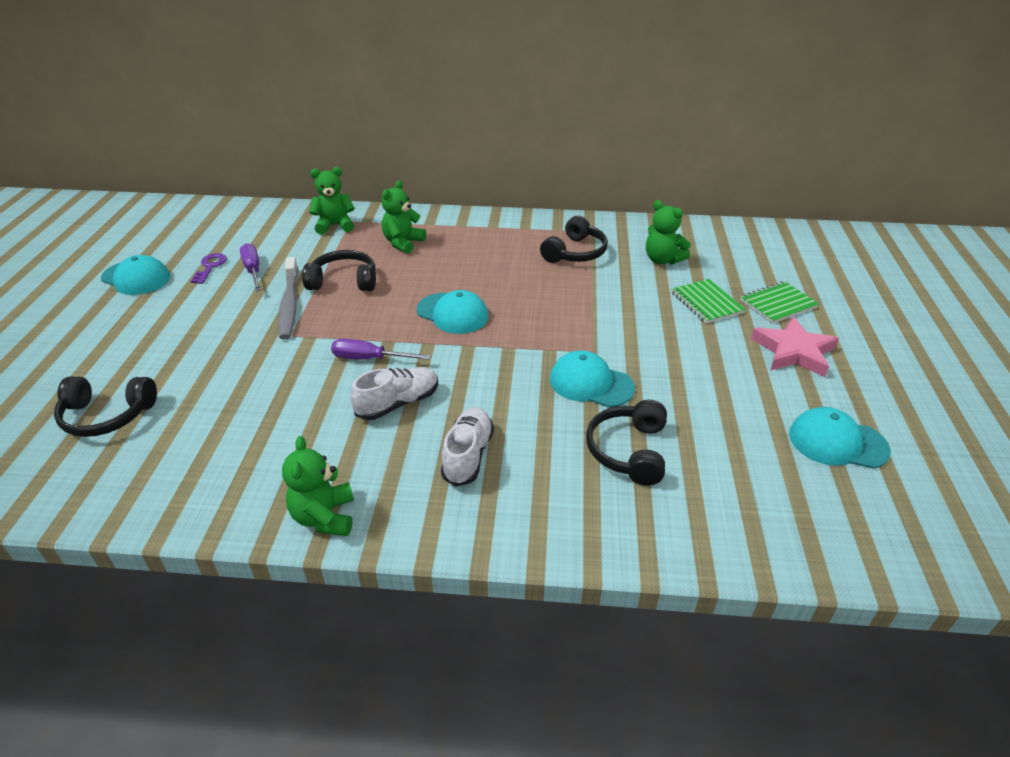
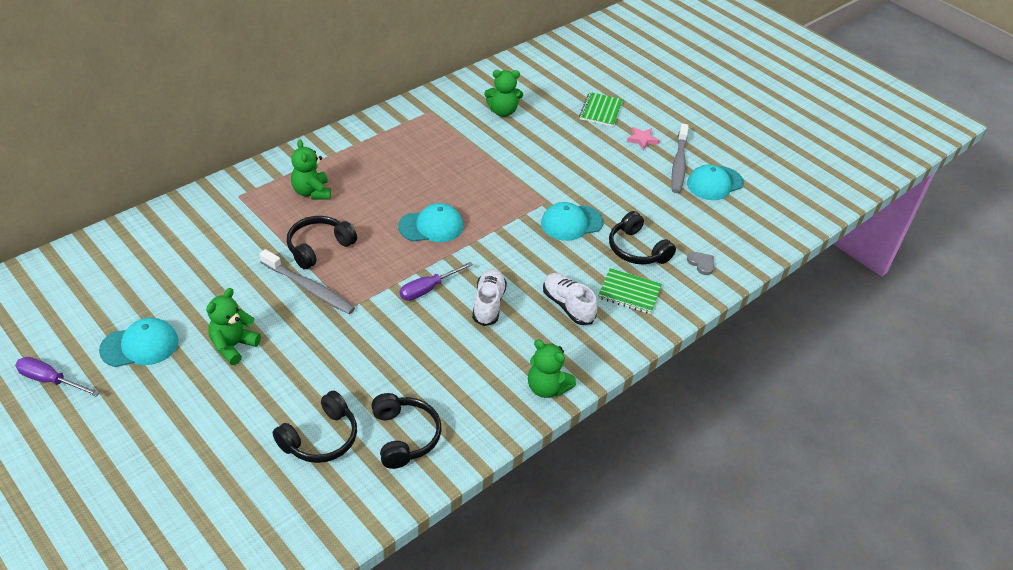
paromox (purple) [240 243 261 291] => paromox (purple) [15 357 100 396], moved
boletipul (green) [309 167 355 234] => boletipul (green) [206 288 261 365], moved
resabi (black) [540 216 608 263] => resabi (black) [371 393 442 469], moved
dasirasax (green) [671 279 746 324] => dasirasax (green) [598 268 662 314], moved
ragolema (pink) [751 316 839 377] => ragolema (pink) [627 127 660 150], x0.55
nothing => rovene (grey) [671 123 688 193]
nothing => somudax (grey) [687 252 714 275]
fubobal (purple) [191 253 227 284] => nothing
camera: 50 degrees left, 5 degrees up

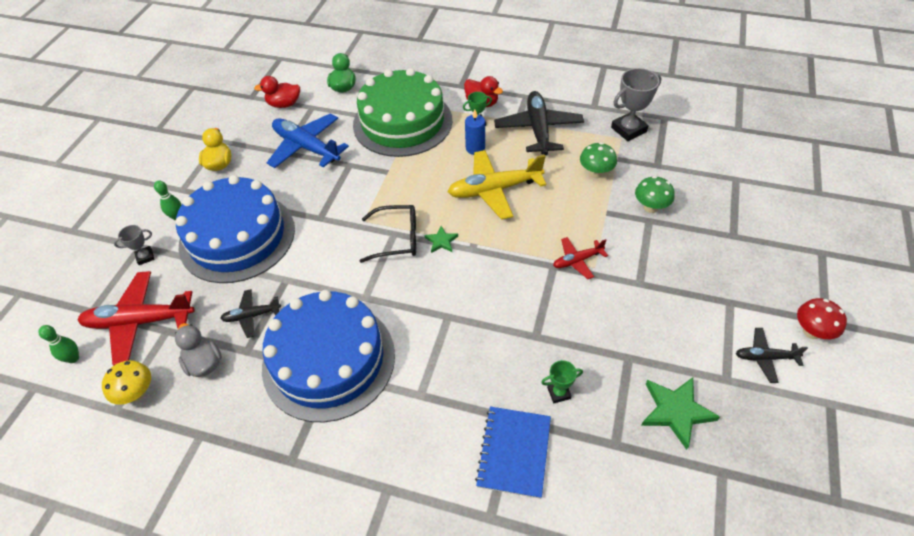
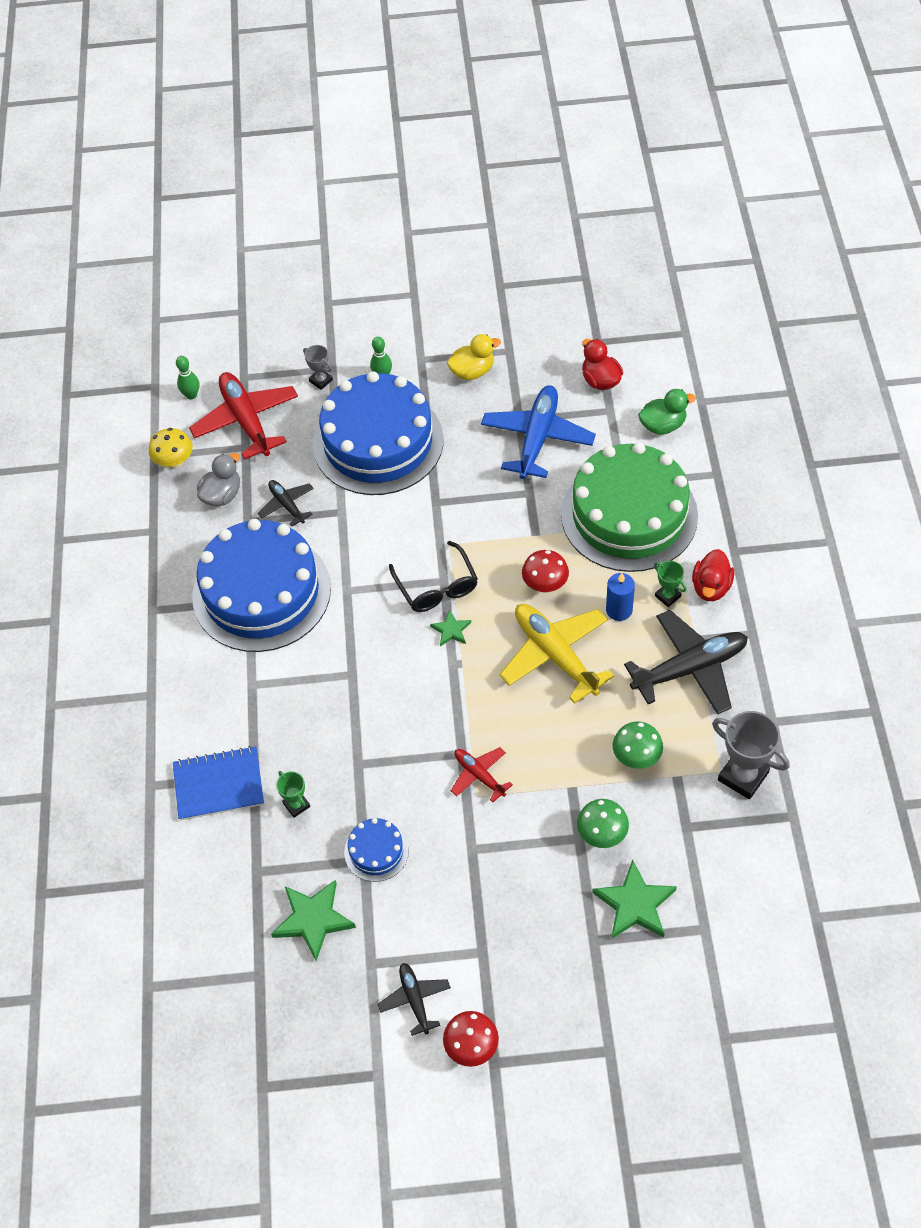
nothing => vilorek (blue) [344 818 409 882]
nothing => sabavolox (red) [522 550 569 593]
nothing => ragolema (green) [592 859 677 939]
camera: 70 degrees right, 5 degrees up

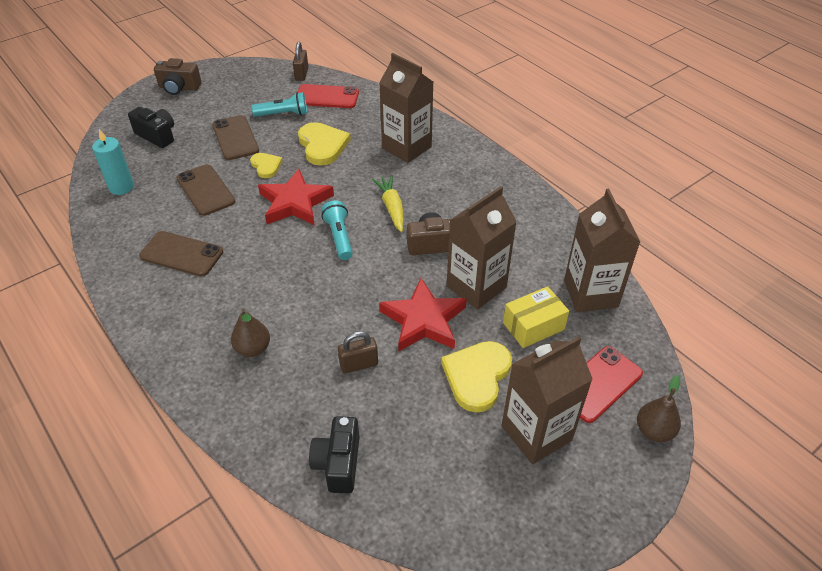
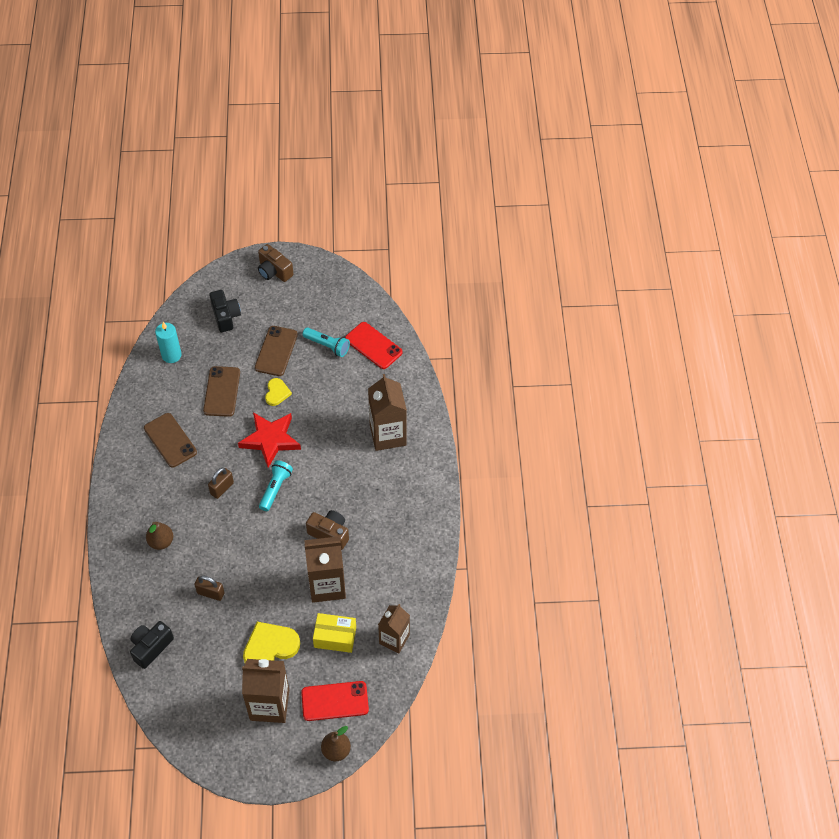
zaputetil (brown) [293 42 308 81] => zaputetil (brown) [208 468 234 499], moved
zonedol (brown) [564 189 640 312] => zonedol (brown) [378 604 410 653], x0.66
somudax (yellow) [298 122 351 166] => nothing
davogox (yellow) [372 175 404 232] => nothing
ragolema (red) [379 278 467 351] => nothing
camera: 35 degrees right, 10 degrees up

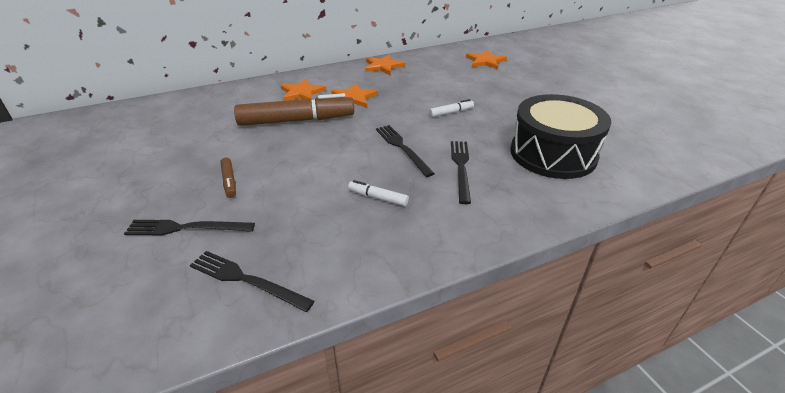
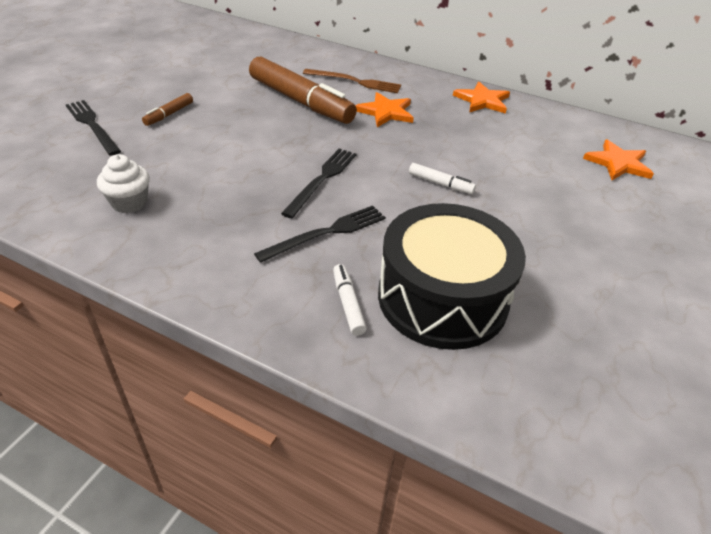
nothing => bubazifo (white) [97 154 150 213]
ragolema (orange) [280 79 326 101] => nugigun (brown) [303 69 401 93]
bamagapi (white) [348 180 409 206] => bamagapi (white) [333 264 367 336], moved
nugigun (black) [190 251 315 312] => nothing
camera: 50 degrees right, 5 degrees up

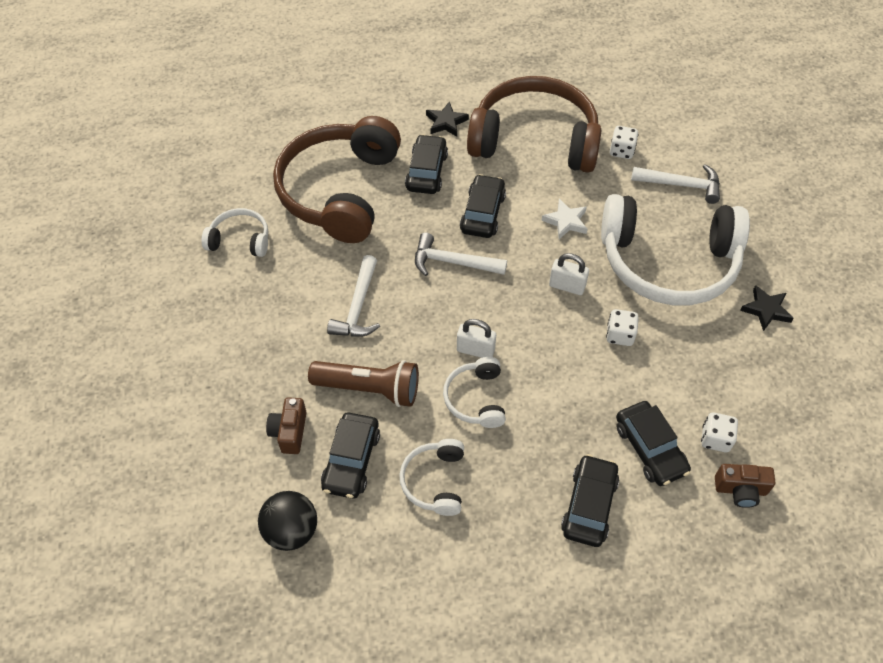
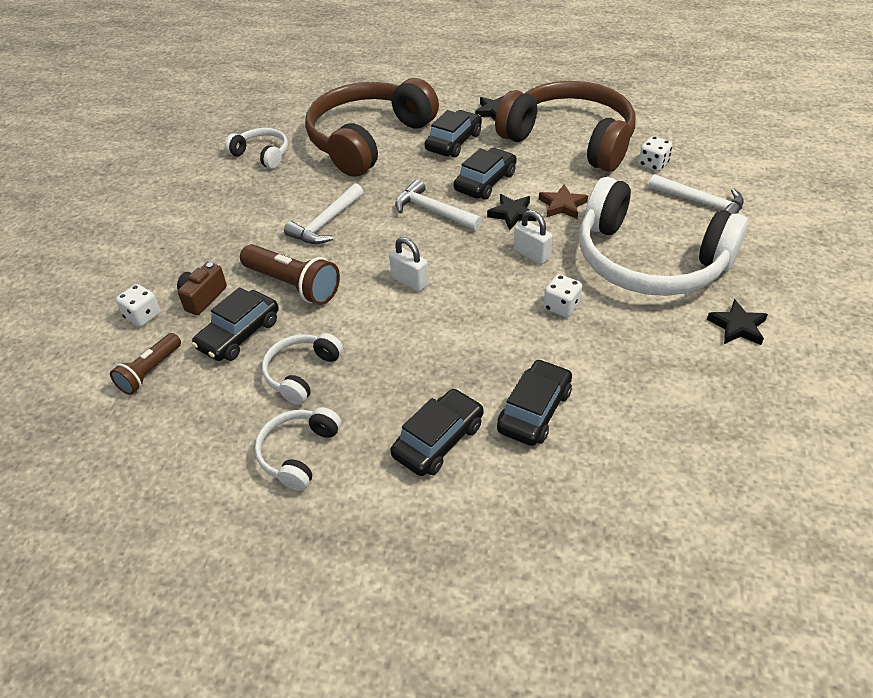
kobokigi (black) [258 491 317 551] => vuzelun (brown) [110 333 181 395]
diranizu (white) [701 412 738 452] => diranizu (white) [116 284 161 327], moved
resabi (white) [443 357 506 428] => resabi (white) [255 407 341 491], moved
nothing => ragolema (black) [487 194 537 230]
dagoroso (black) [616 401 691 486] => dagoroso (black) [497 359 572 446], 150 degrees counterclockwise
ragolema (white) [541 199 588 239] => ragolema (brown) [539 184 588 219]
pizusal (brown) [715 464 776 508] => nothing
camera: 25 degrees right, 10 degrees down

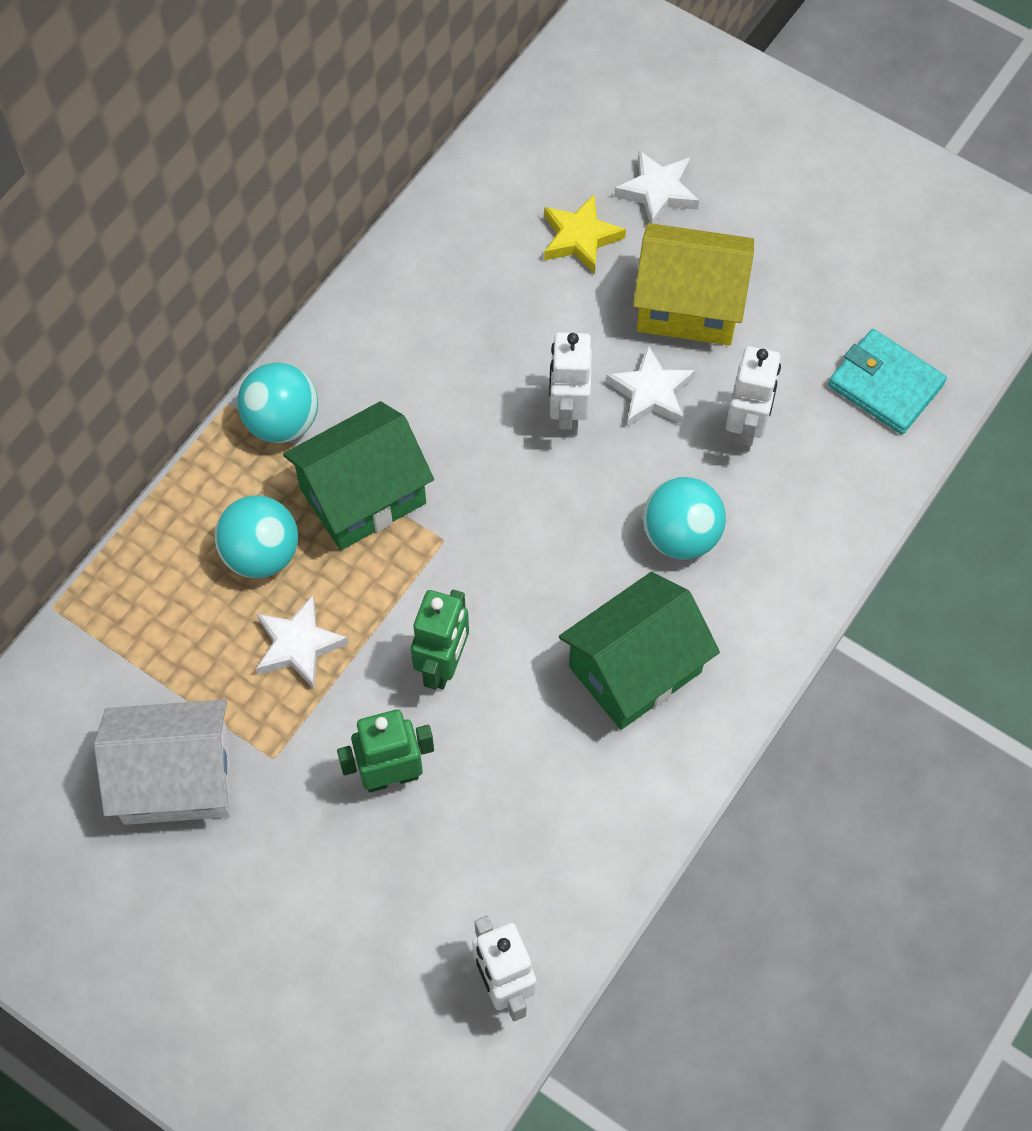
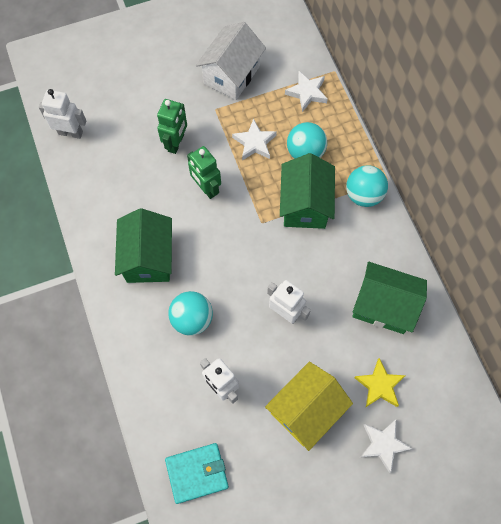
ragolema (white) [606 345 695 427] => ragolema (white) [285 71 328 112], moved
nothing => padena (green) [352 262 427 334]
camera: 125 degrees right, 5 degrees up

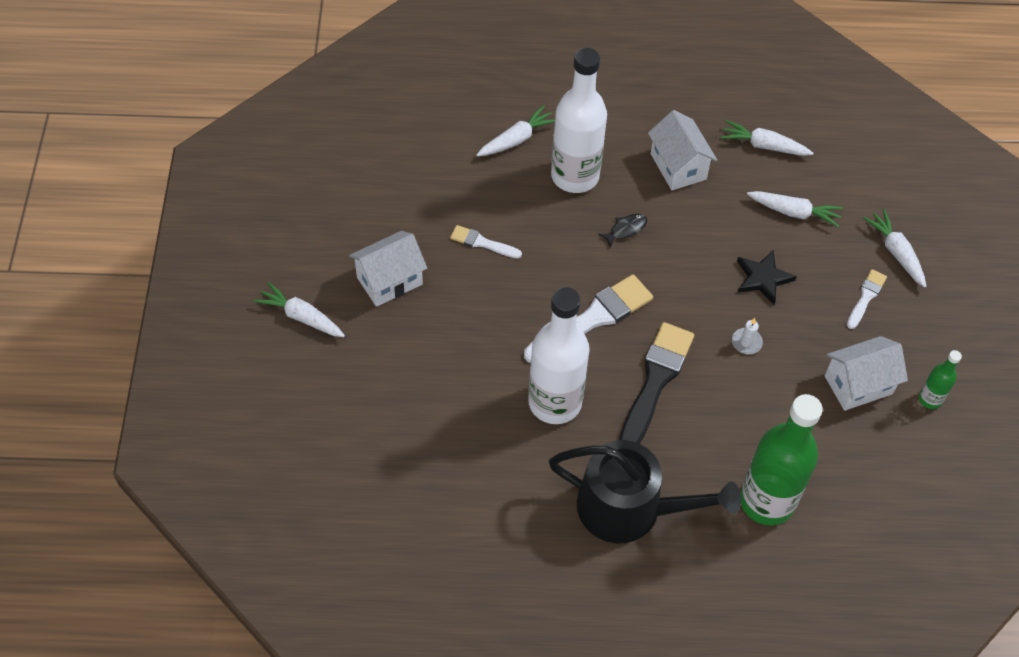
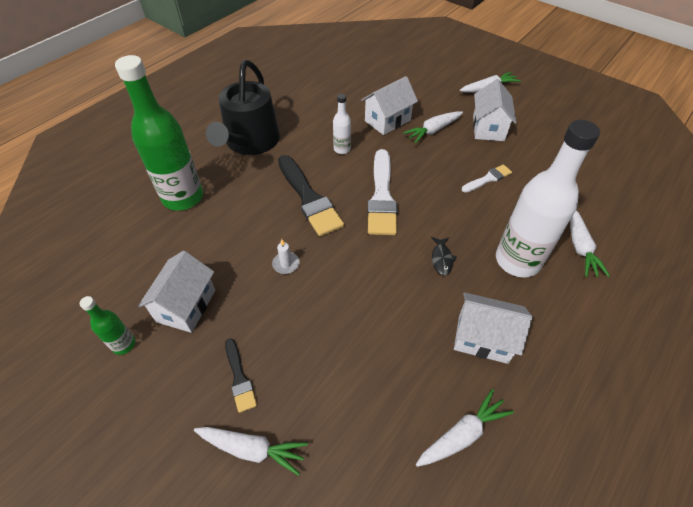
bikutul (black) [549 440 741 543] => bikutul (black) [206 60 280 155], 45 degrees counterclockwise
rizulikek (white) [847 269 887 329] => rizulikek (black) [225 338 257 413]
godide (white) [528 287 590 424] => godide (white) [333 94 351 154], x0.46
nothing => padena (white) [361 76 418 135]
davogox (white) [747 191 843 227] => davogox (white) [403 111 463 144], moved
ragolema (black) [737 250 797 304] => nothing
camera: 130 degrees right, 5 degrees down

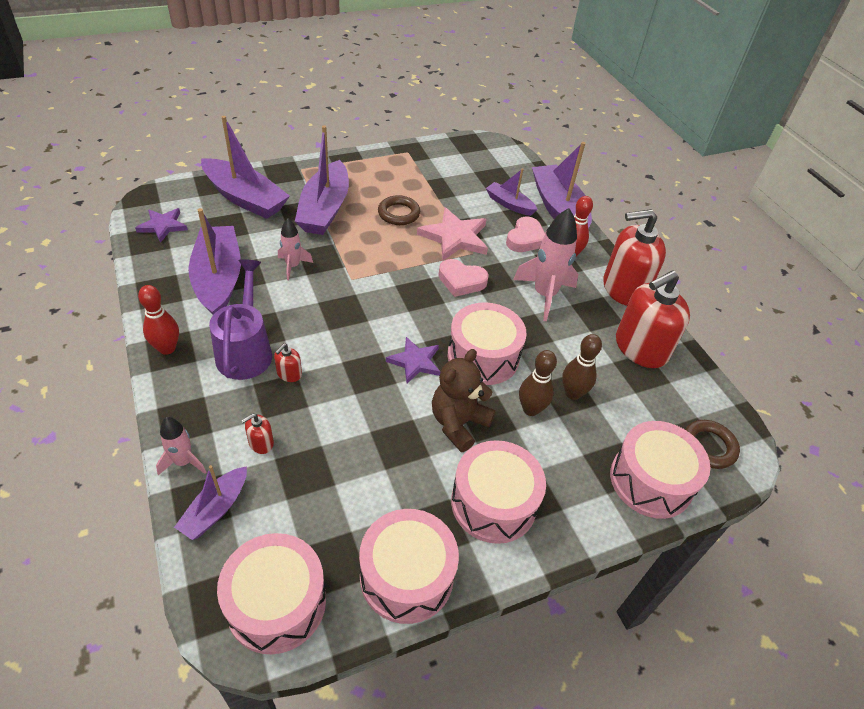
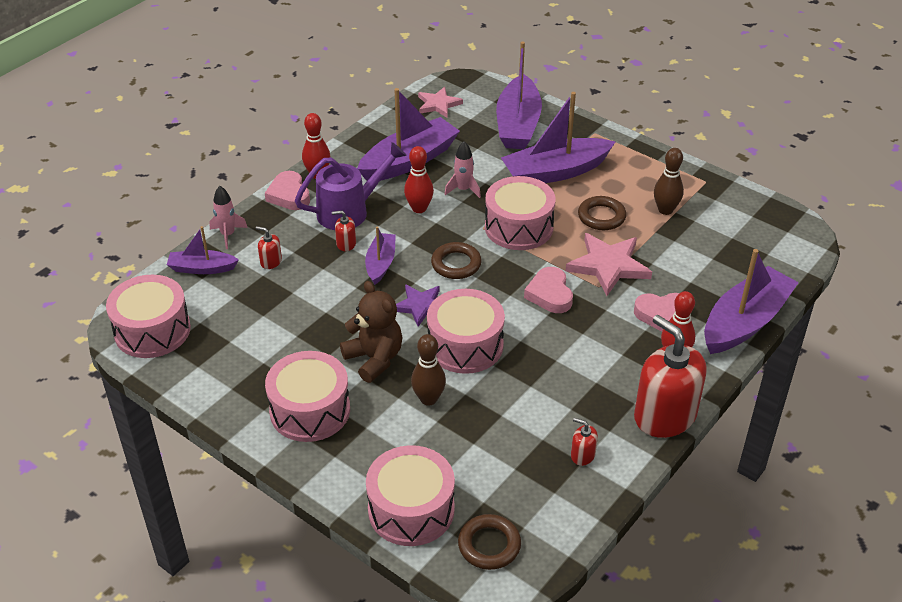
nothing => somudax (pink) [265 171 310 210]
boletipul (brown) [432 349 496 452] => boletipul (brown) [340 281 403 383], 45 degrees clockwise
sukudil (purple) [486 168 538 216] => sukudil (purple) [365 226 396 285], moved
nothing => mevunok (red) [404 146 434 213]
ragolema (purple) [135 208 188 243] => ragolema (pink) [418 87 463 118]
nothing => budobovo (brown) [431 242 482 279]
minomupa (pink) [359 509 459 624] => minomupa (pink) [485 176 555 250], moved
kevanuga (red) [616 270 690 368] => kevanuga (red) [571 418 598 466], x0.41
mevunok (brown) [562 334 602 400] => mevunok (brown) [654 148 684 215], moved
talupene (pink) [513 208 578 321] => nothing
camera: 65 degrees right, 5 degrees down

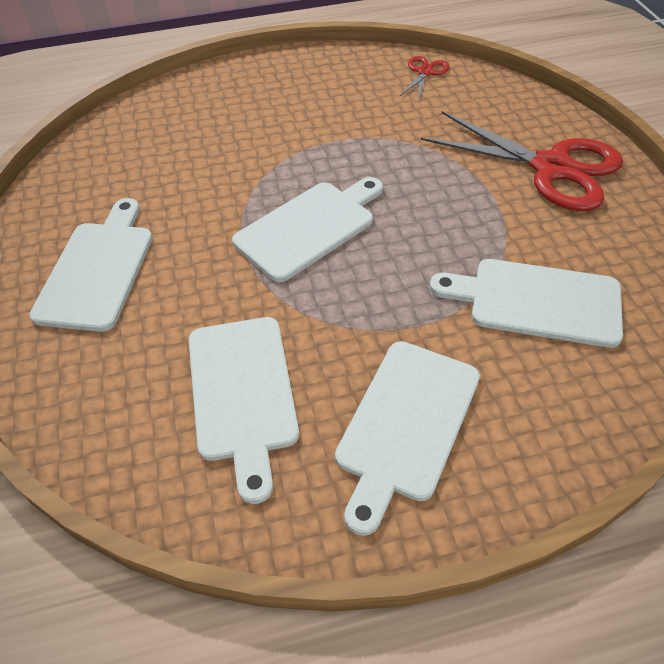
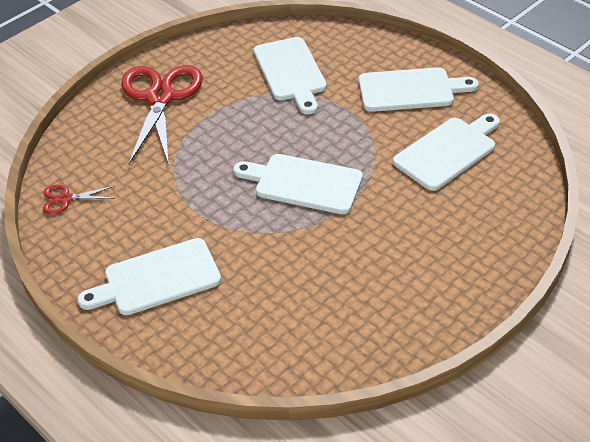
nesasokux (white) [29 198 153 332] => nesasokux (white) [78 238 221 315], moved
camera: 120 degrees left, 5 degrees down

